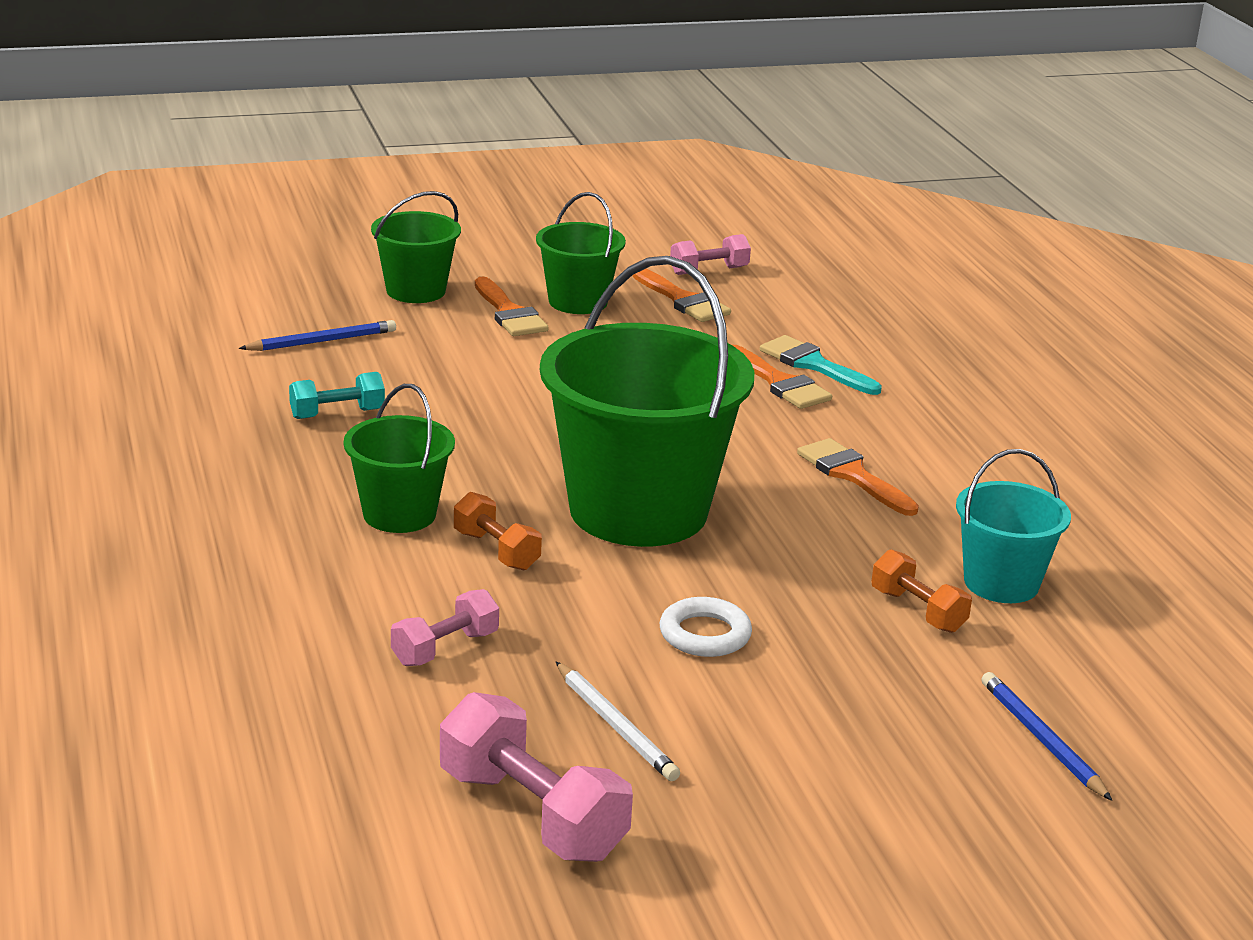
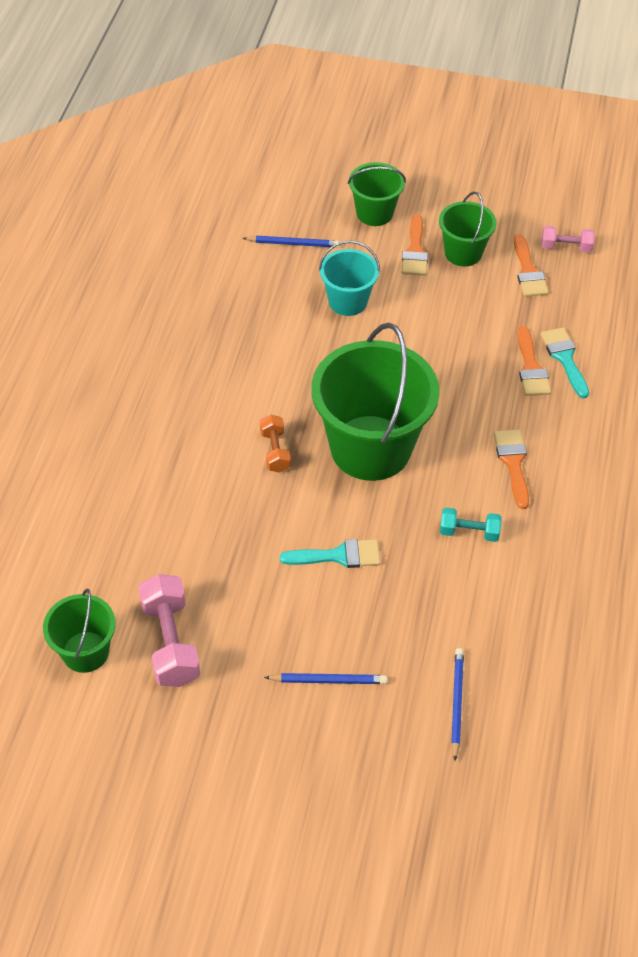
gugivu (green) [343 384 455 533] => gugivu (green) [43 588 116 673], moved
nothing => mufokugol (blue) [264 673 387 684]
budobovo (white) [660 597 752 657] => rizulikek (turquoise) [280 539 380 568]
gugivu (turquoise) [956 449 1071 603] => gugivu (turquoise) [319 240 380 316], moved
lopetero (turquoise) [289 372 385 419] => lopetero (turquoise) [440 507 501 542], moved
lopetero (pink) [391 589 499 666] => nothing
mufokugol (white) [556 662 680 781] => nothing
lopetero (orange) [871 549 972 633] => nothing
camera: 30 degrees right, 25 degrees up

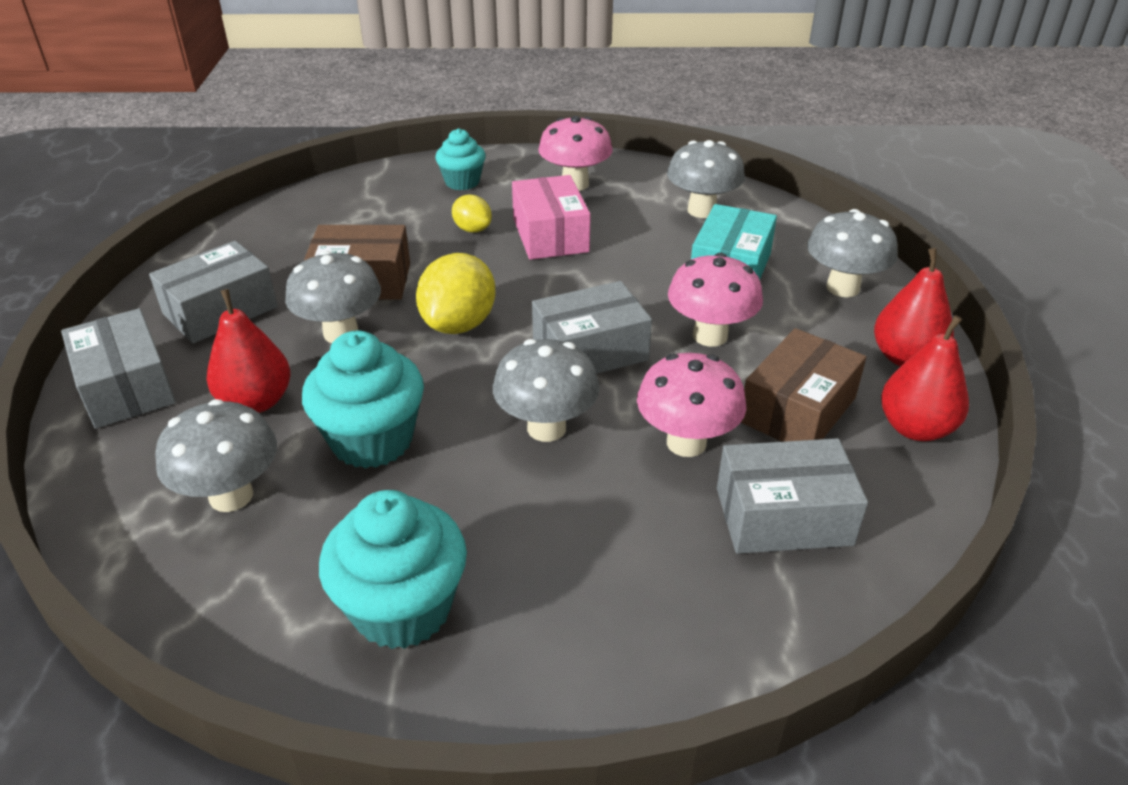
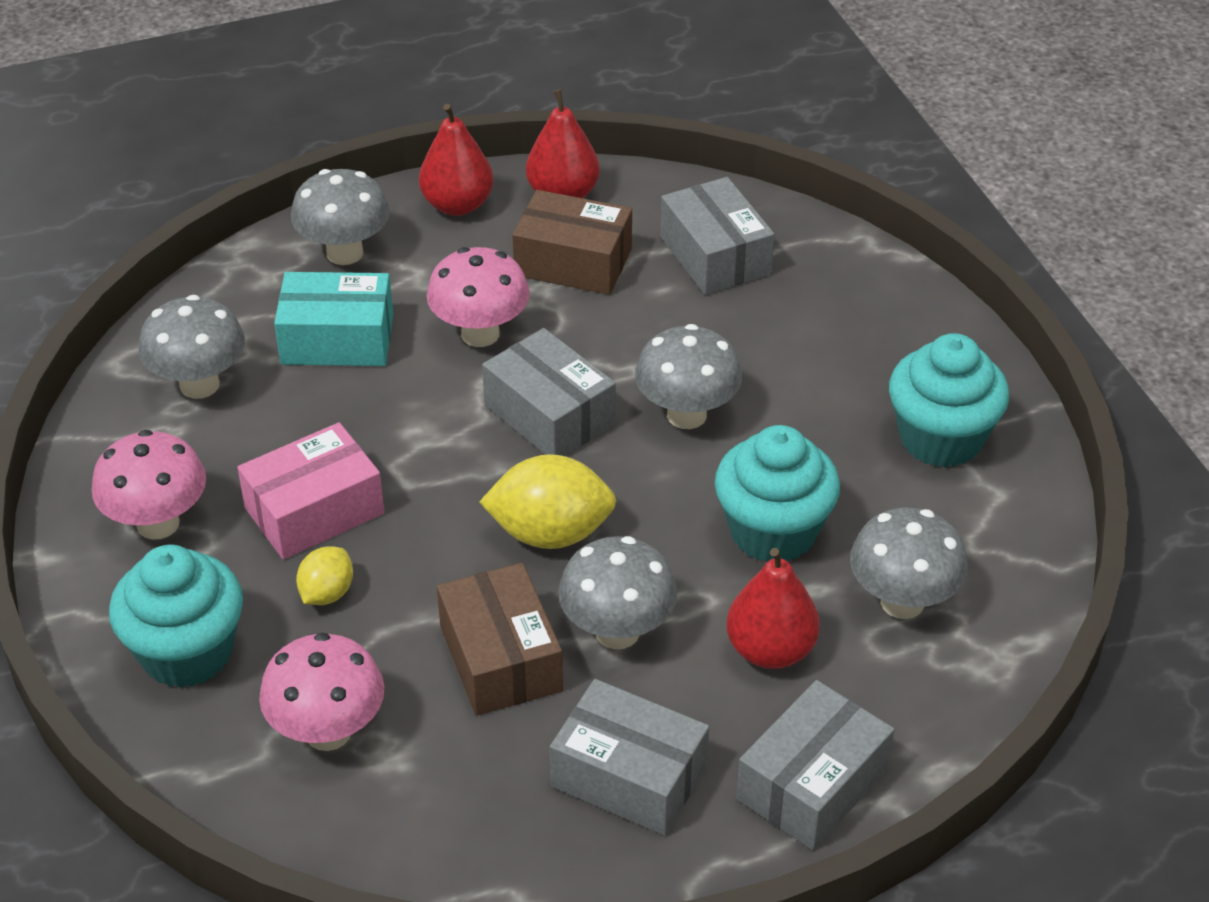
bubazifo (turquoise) [435 128 486 190] => bubazifo (turquoise) [109 545 243 688], x1.61
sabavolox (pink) [637 353 746 457] => sabavolox (pink) [259 633 384 751], moved
camera: 110 degrees left, 5 degrees up

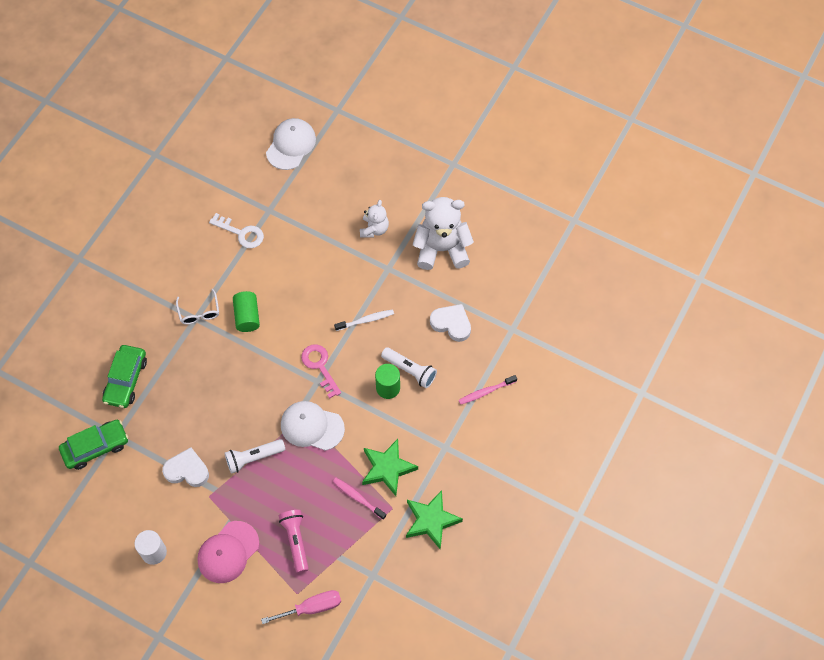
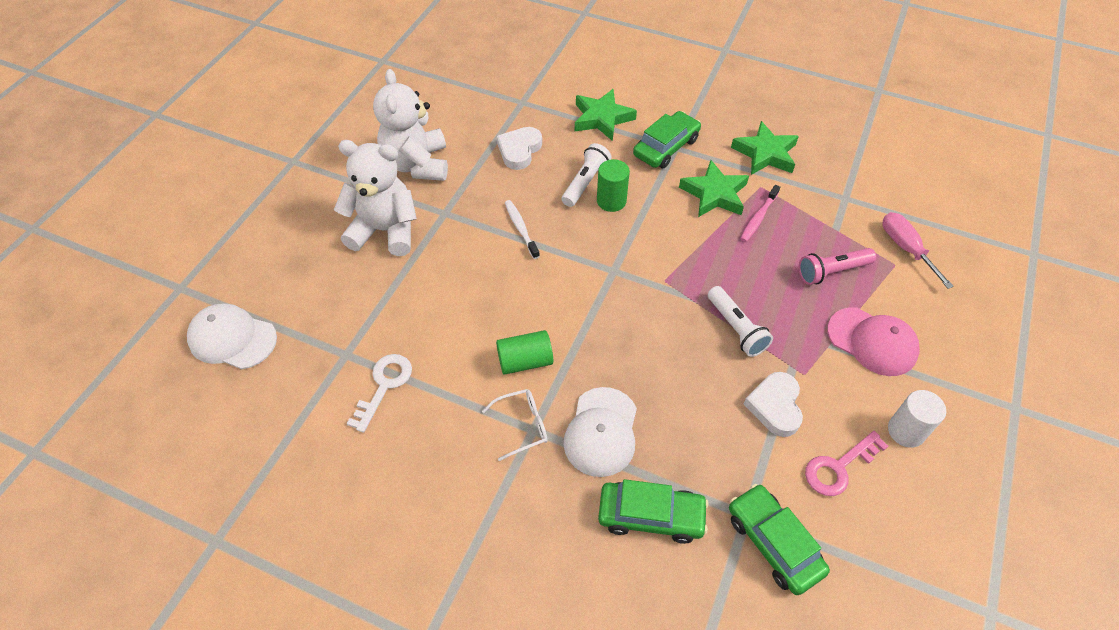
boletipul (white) [360 200 389 238] => boletipul (white) [334 140 417 256], x1.81
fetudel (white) [281 401 345 451] => fetudel (white) [563 387 637 477], moved
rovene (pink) [459 375 517 405] => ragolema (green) [575 89 637 141]
nothing => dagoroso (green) [633 111 701 168]
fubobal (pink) [301 344 341 399] => fubobal (pink) [805 431 888 496], moved
camera: 95 degrees left, 10 degrees down

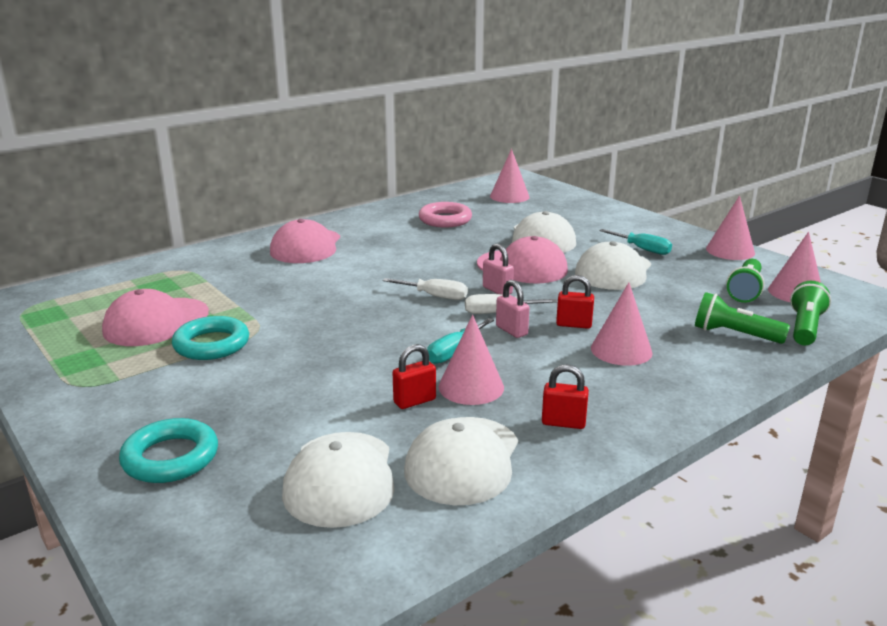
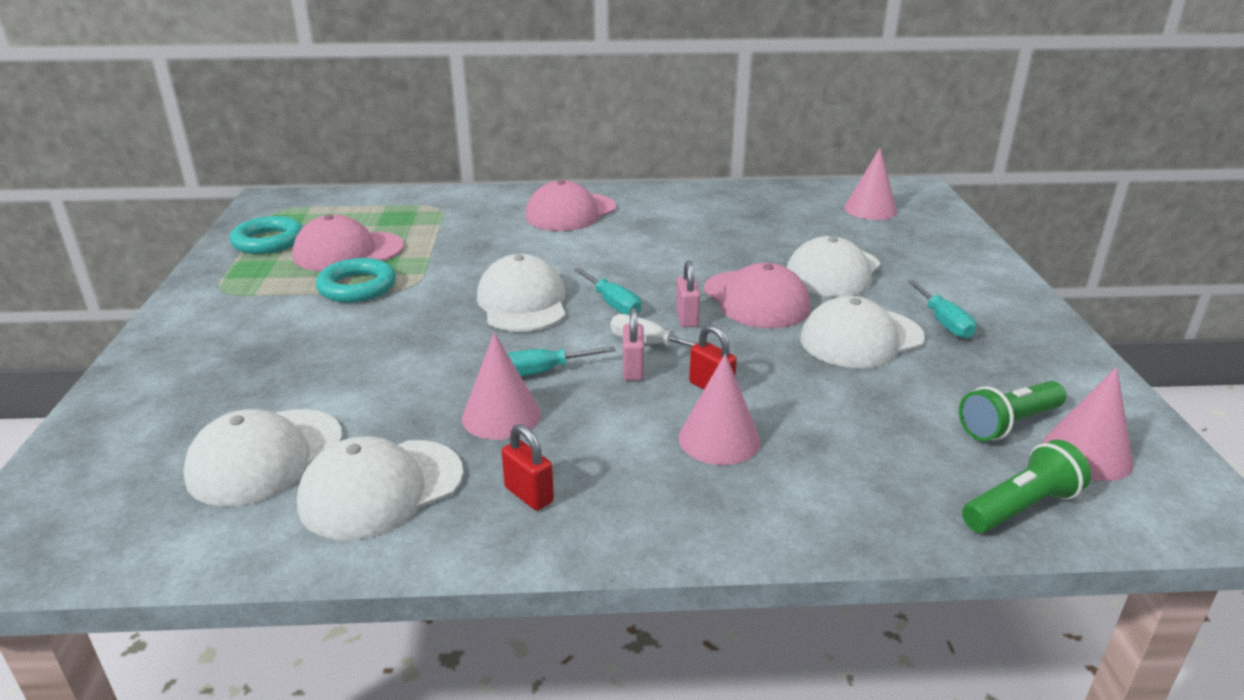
budobovo (turquoise) [119 418 218 483] => budobovo (turquoise) [230 216 303 254], moved
nothing => fetudel (white) [477 254 566 332]
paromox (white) [383 278 468 300] => paromox (turquoise) [574 268 641 315]
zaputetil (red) [392 344 436 409] => nothing
budobovo (pink) [419 202 472 227] => nothing
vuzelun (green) [695 292 790 344] => nothing
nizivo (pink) [706 196 755 260] => nothing
camera: 35 degrees right, 5 degrees up

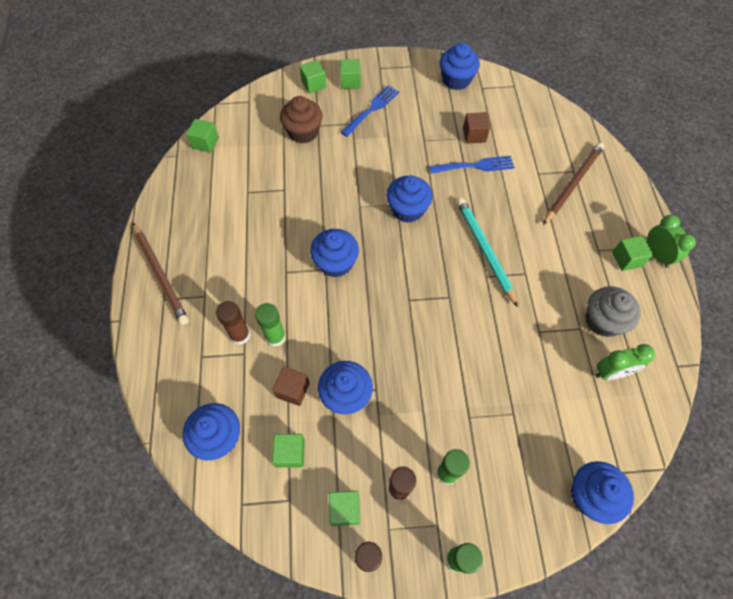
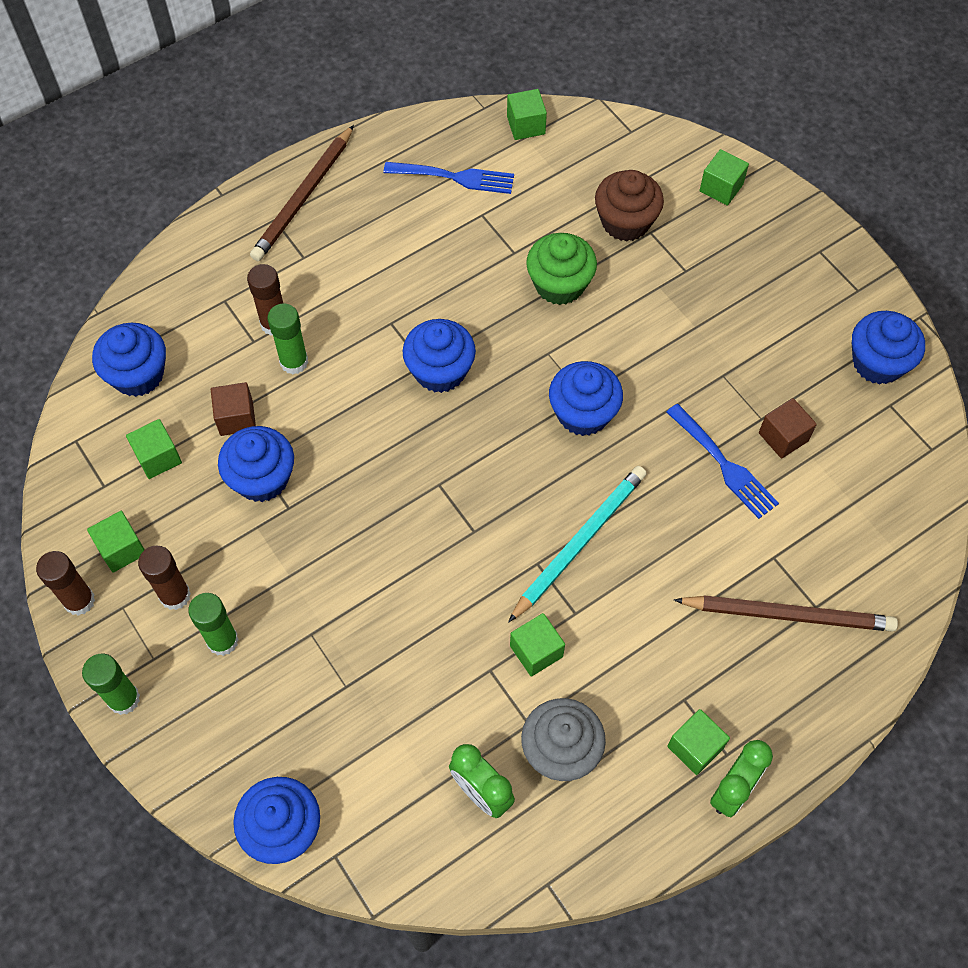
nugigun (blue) [341 85 399 137] => nugigun (blue) [384 162 514 194], moved
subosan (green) [340 59 361 89] => subosan (green) [510 613 565 677], moved
nothing => bubazifo (green) [526 233 597 305]
camera: 60 degrees right, 0 degrees up

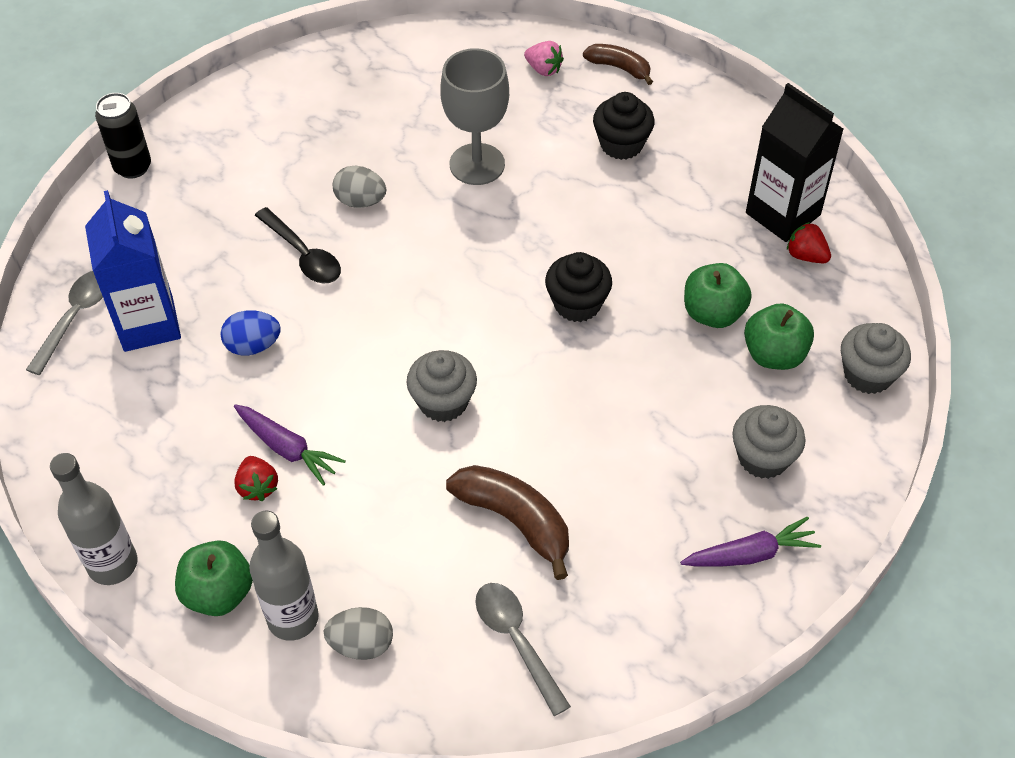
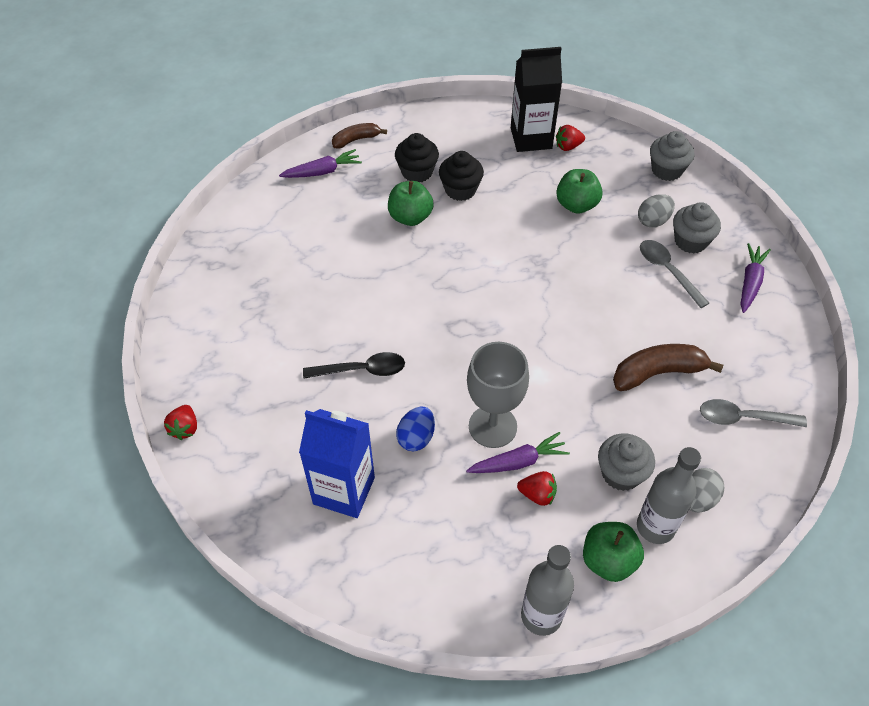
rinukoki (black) [95 93 151 179] => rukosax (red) [164 405 197 440]
rukosax (pink) [524 41 564 76] => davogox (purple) [279 149 362 178]
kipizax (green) [744 303 814 370] => kipizax (green) [388 181 434 226], moved
bubazifo (black) [545 252 612 322] => bubazifo (black) [439 151 484 201], moved
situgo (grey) [440 48 509 185] => situgo (grey) [467 342 529 448], moved
bubazifo (grey) [406 350 477 422] => bubazifo (grey) [598 433 655 491], moved
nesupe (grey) [333 166 386 208] => nesupe (grey) [638 194 675 228], moved
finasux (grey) [26 271 103 375] => finasux (grey) [640 240 709 308], moved
camera: 55 degrees left, 0 degrees up

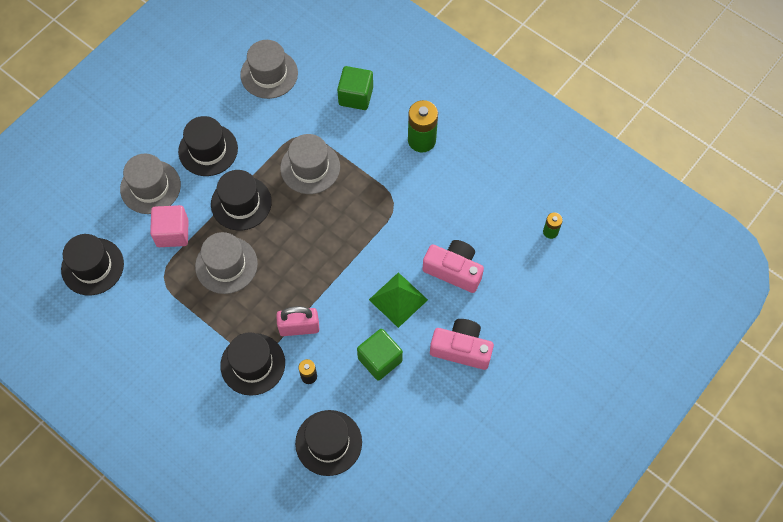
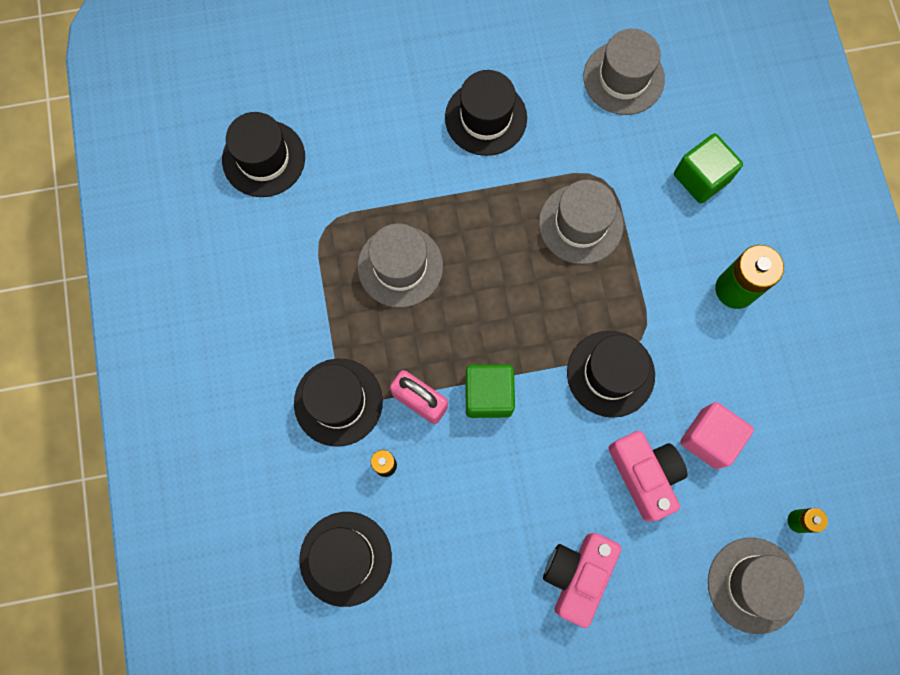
subosan (green) [357 329 403 380] => subosan (green) [465 364 515 418], moved
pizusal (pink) [430 319 494 370] => pizusal (pink) [543 533 621 628], 120 degrees counterclockwise
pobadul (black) [211 170 272 230] => pobadul (black) [567 331 655 418], moved
subosan (pink) [150 205 189 247] => subosan (pink) [680 402 754 469], moved
pobadul (grey) [120 154 181 214] => pobadul (grey) [708 538 804 634], moved
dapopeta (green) [369 272 428 328] => nothing
camera: 40 degrees right, 10 degrees up

